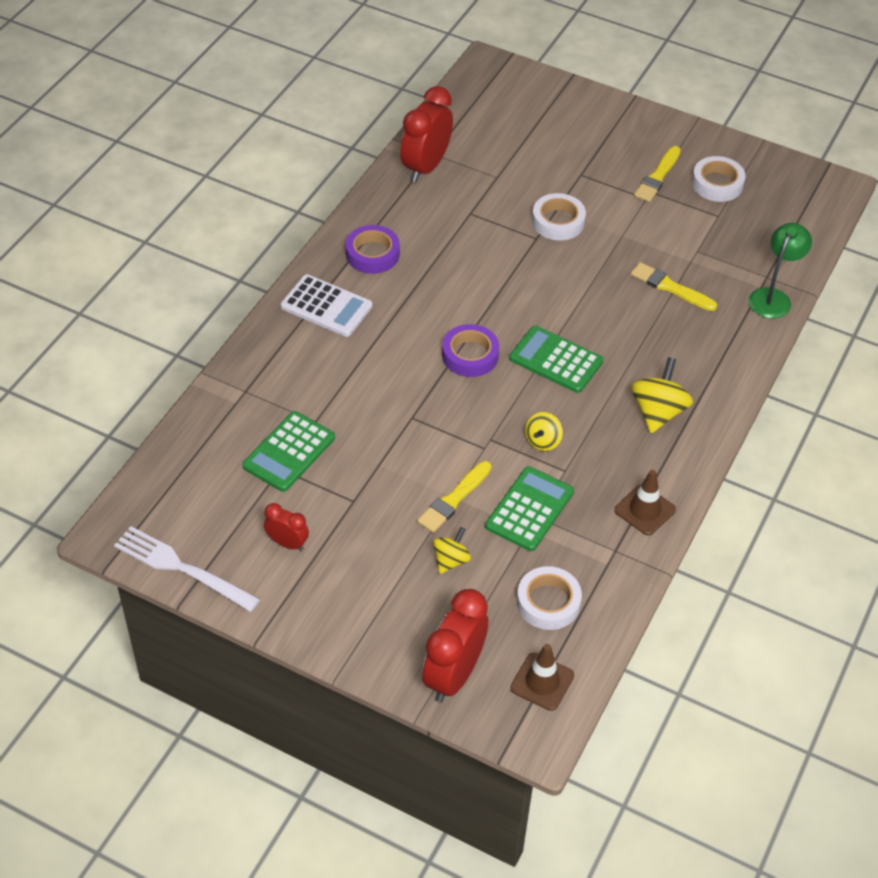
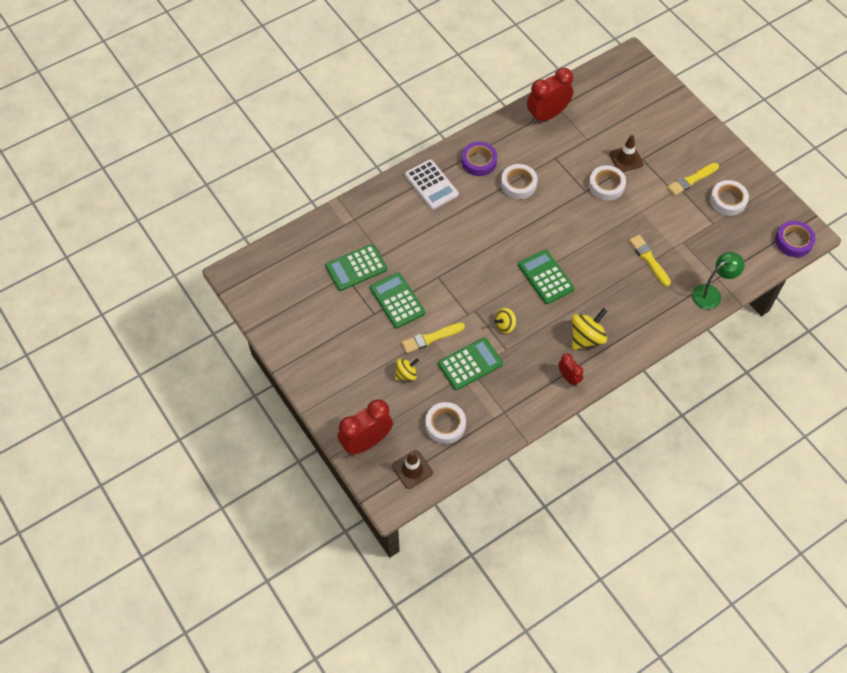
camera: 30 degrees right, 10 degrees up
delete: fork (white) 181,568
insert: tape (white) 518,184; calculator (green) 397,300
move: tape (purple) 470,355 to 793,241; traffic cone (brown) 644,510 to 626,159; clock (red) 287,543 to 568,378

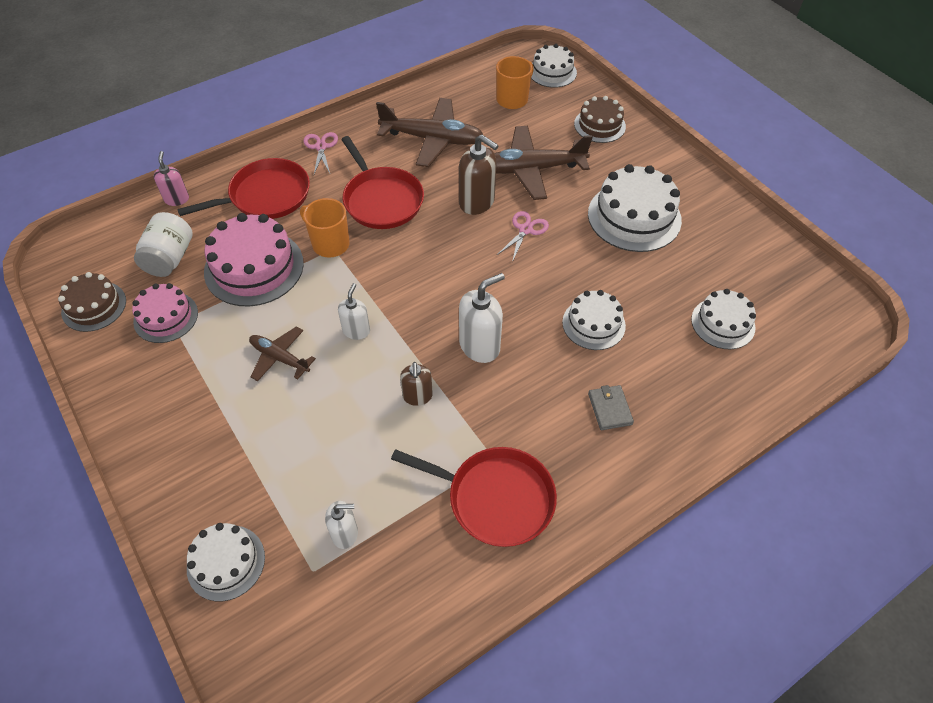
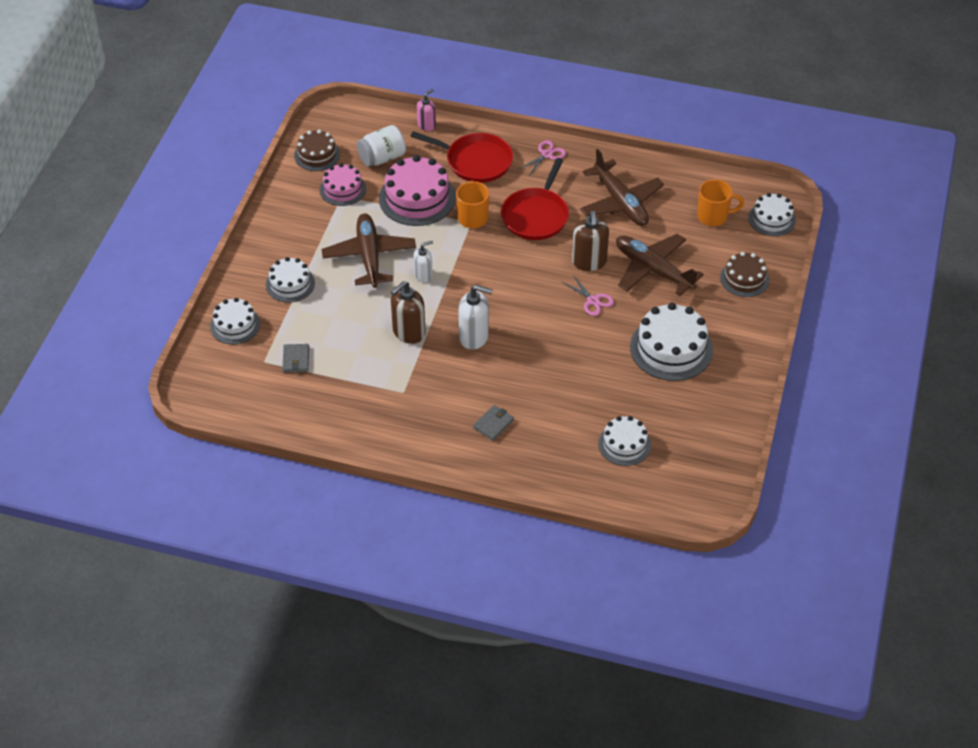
camera: 50 degrees right, 5 degrees down
delete: pan (red) 495,498
move: cake (white) 593,324 to 290,284
replace: soap dispenser (white) 345,533 to wallet (grey) 296,359
rotate: scissors (pink) 525,230 = 593,300 60 degrees clockwise
resize: plane (brown) 279,358 = 369,256 x1.77; soap dispenser (brown) 417,396 = 408,332 x1.63

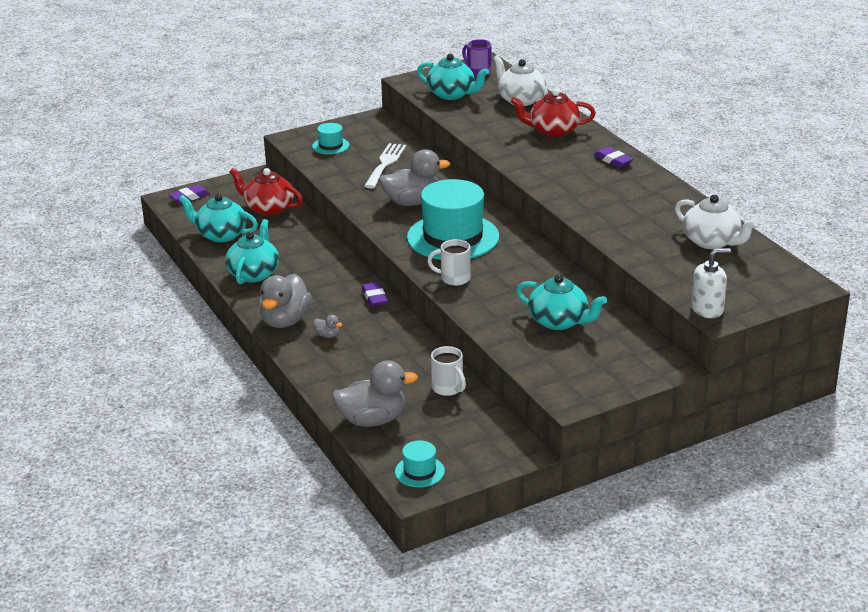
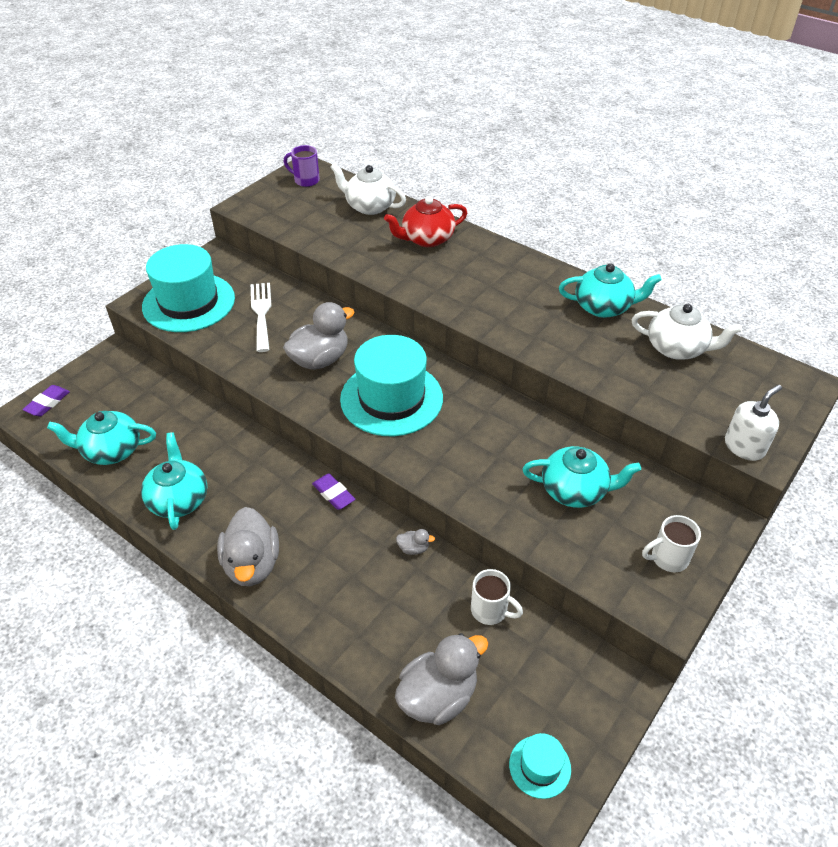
camera: 25 degrees left, 15 degrees up
delete: eraser (purple) 613,160; teapot (red) 268,208
move: teapot (turquoise) 452,94 to 603,307; mug (white) 454,278 to 668,558; duck (grey) 327,335 to 413,548
resize: hat (turquoise) 330,146 = 189,302 x2.23

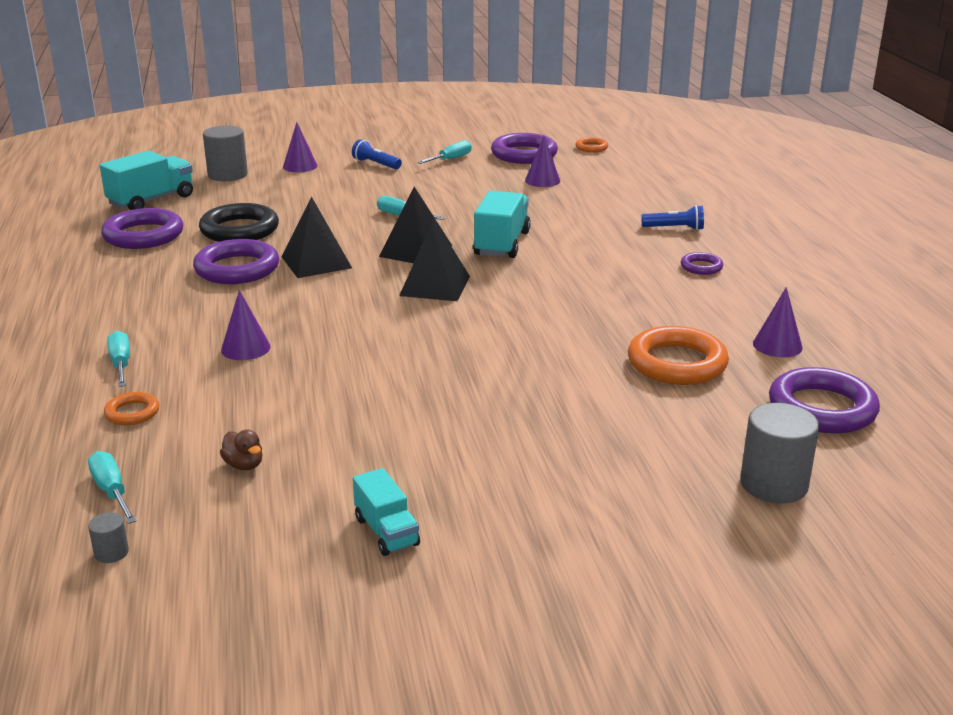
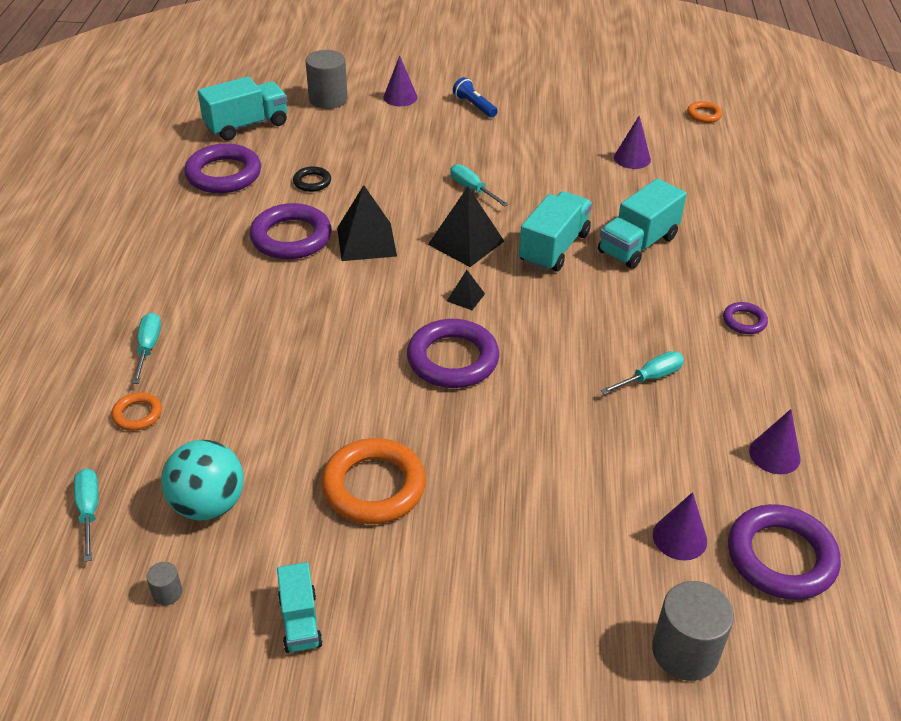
camera: 15 degrees right, 15 degrees up
delete: flashlight (blue) 675,228
insert: truck (turquoise) 638,244
move: ring (purple) 524,154 to 452,359; screwdriver (turquoise) 451,159 to 651,377; cone (purple) 245,348 to 679,537; ring (orange) 677,363 to 374,486; cylinder (grey) 111,553 to 167,593
replace: duck (brown) 244,465 to ball (turquoise) 208,504
resize: ring (black) 239,230 = 312,182 x0.50; pyramid (black) 435,286 = 465,297 x0.50

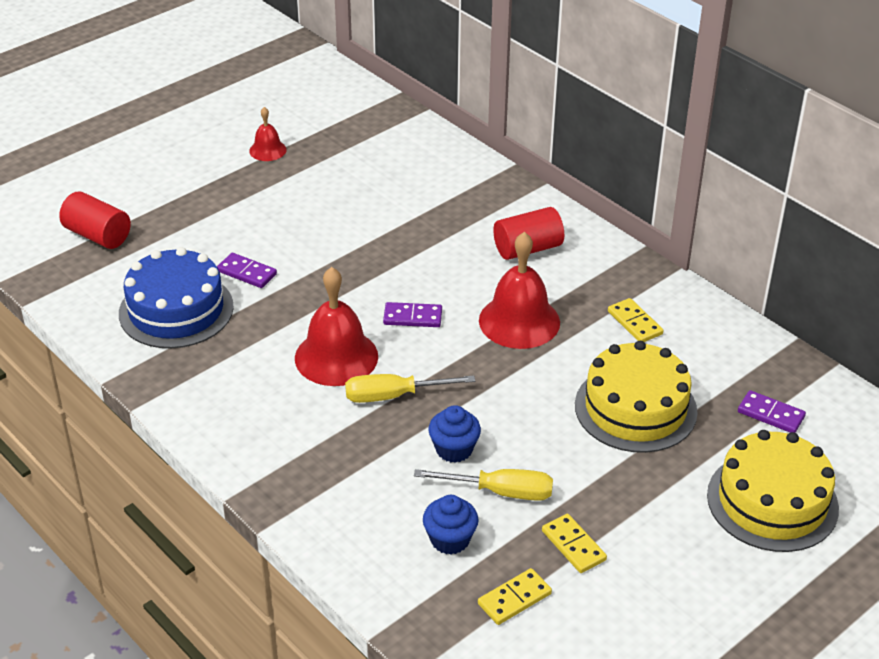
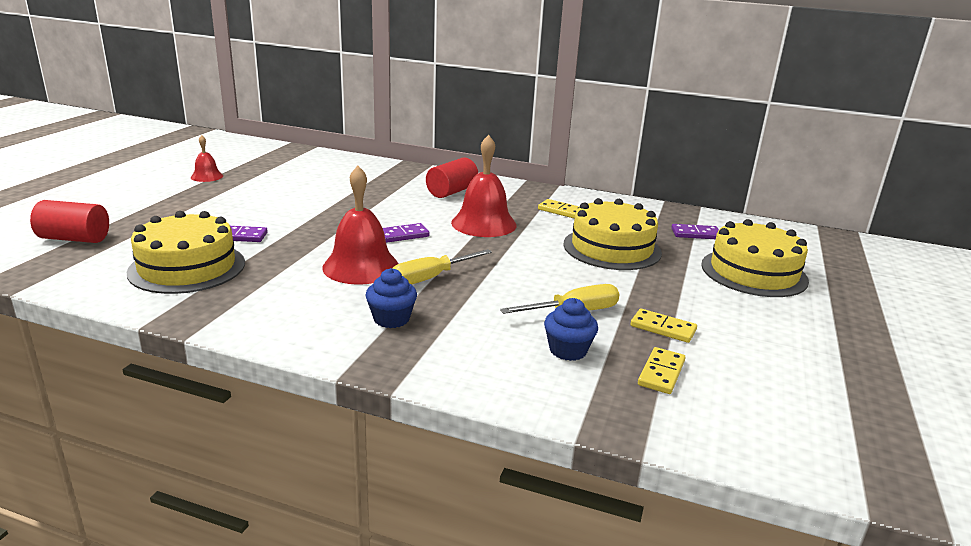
camera: 30 degrees left, 15 degrees down
move: cupcake (blue) 454,449 to 391,319
recolor: cake (blue) 176,310 to cake (yellow) 187,267

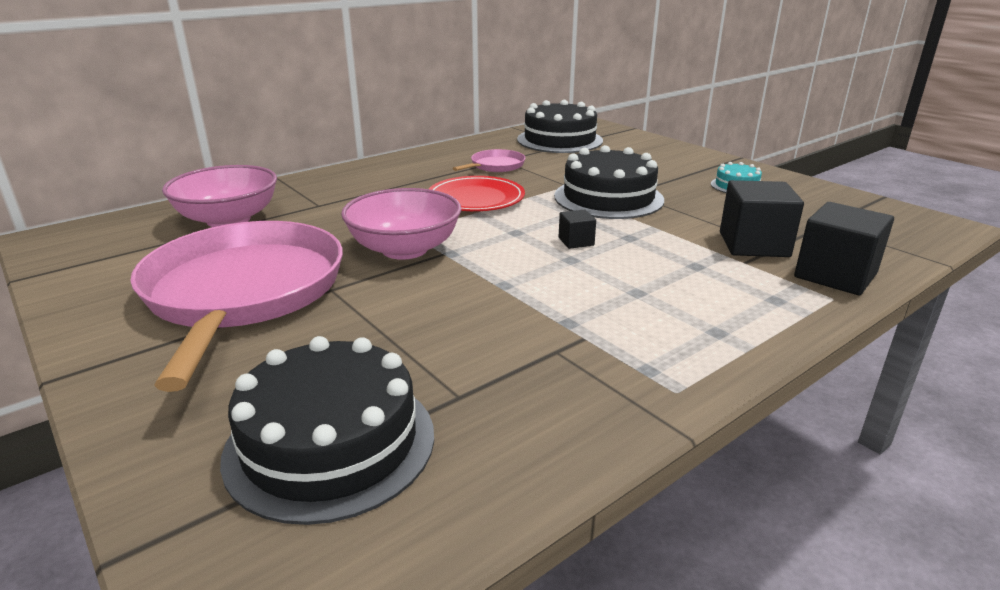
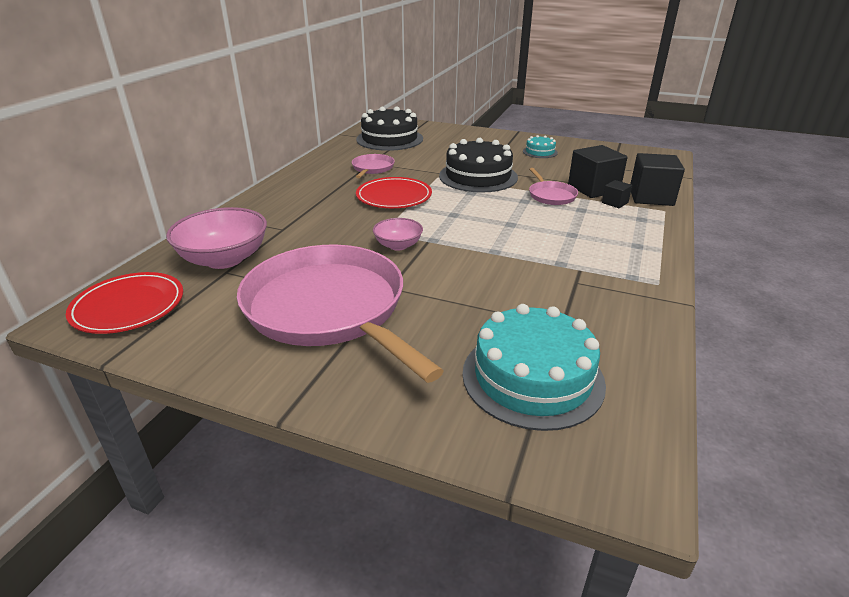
camera: 30 degrees left, 5 degrees up
insert: pan (pink) 551,195; plate (red) 128,306
move: cube (black) 576,241 to 615,203
recolor: cake (black) 330,443 to cake (turquoise) 532,377
resize: bowl (pink) 404,249 = 398,245 x0.56

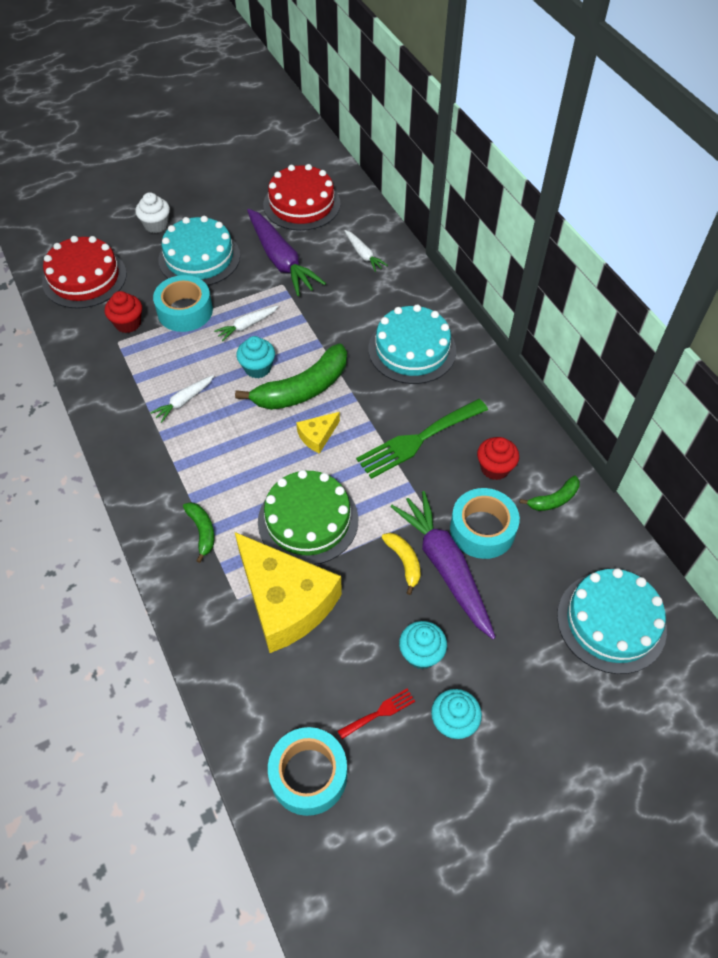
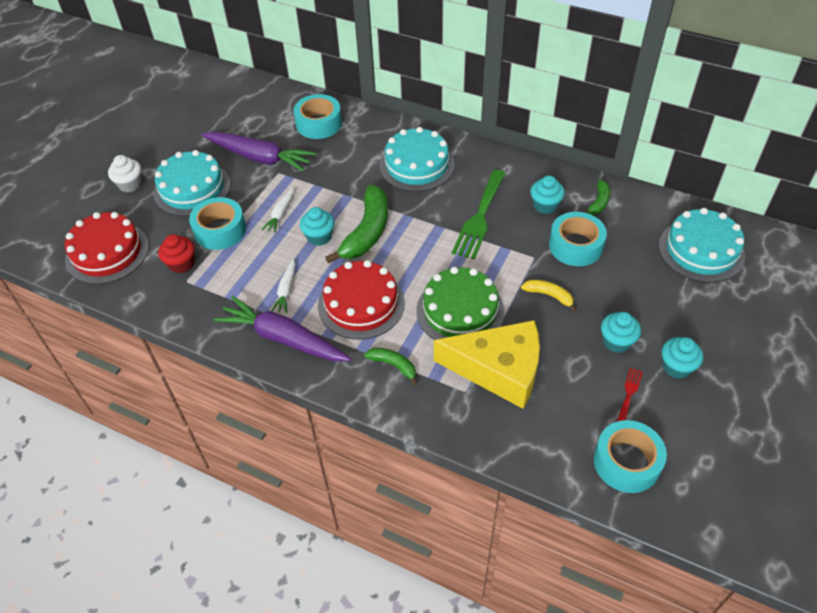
camera: 35 degrees left, 5 degrees down
delete: cheese (yellow) 317,436
move: cake (red) 301,204 to 361,304; carrot (purple) 445,567 to 283,338
replace: carrot (white) 363,255 to tape (turquoise) 319,124
recolor: cupcake (red) 494,468 to cupcake (turquoise) 545,206

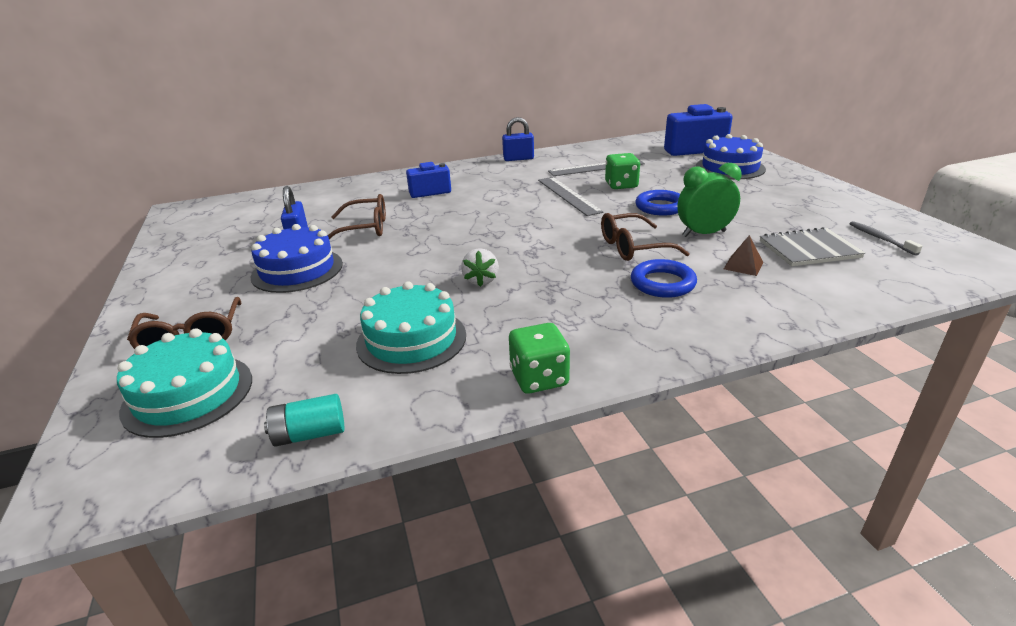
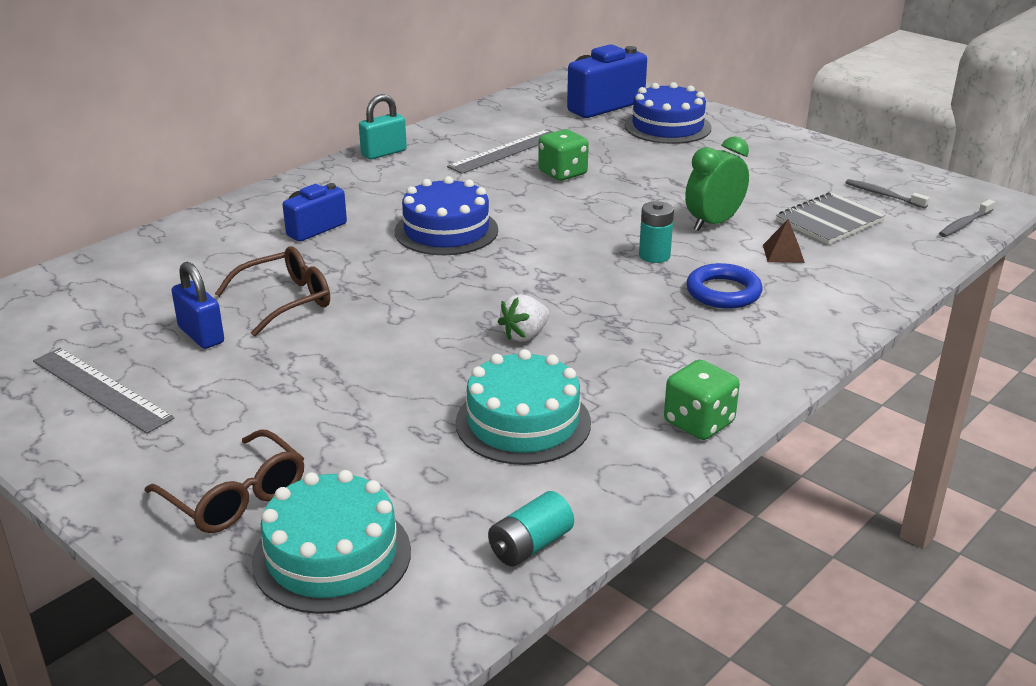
camera: 30 degrees left, 0 degrees up
delete: ring (blue) 660,207
insert: toothbrush (grey) 964,224
move: ruler (grey) 568,195 to 101,389; cake (blue) 297,270 to 446,231
replace: glasses (brown) 633,247 to battery (turquoise) 654,256
recolor: padlock (blue) 518,159 to padlock (turquoise) 384,153
rotate: strawberry (white) 481,280 = 525,335 75 degrees clockwise

